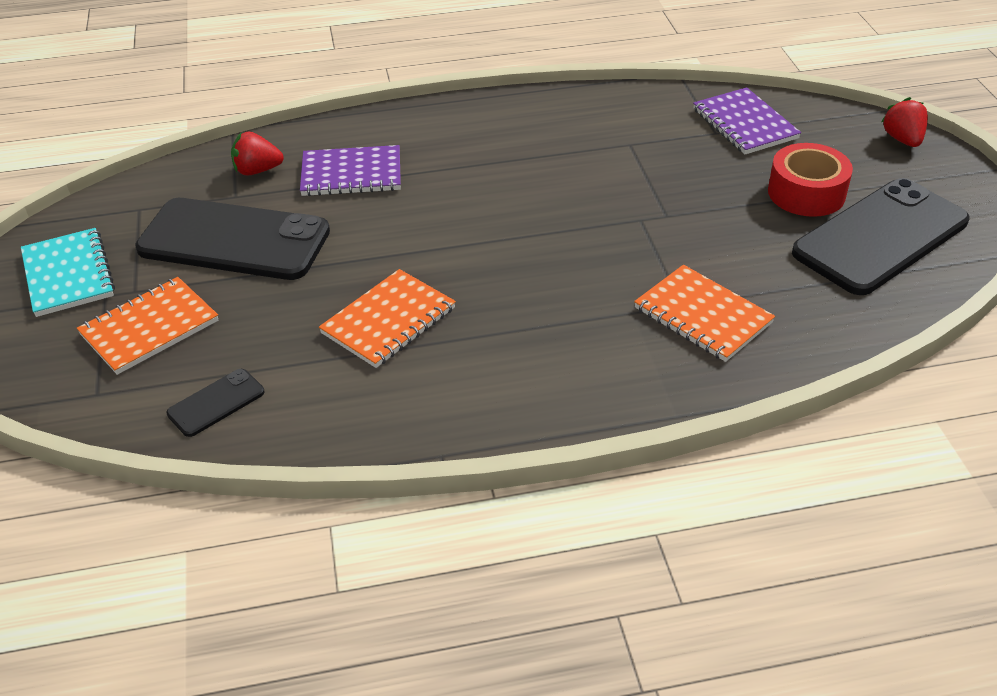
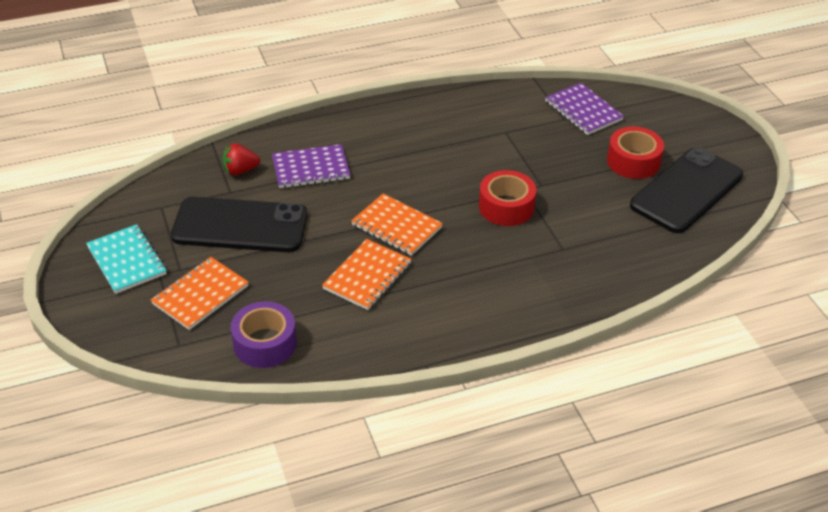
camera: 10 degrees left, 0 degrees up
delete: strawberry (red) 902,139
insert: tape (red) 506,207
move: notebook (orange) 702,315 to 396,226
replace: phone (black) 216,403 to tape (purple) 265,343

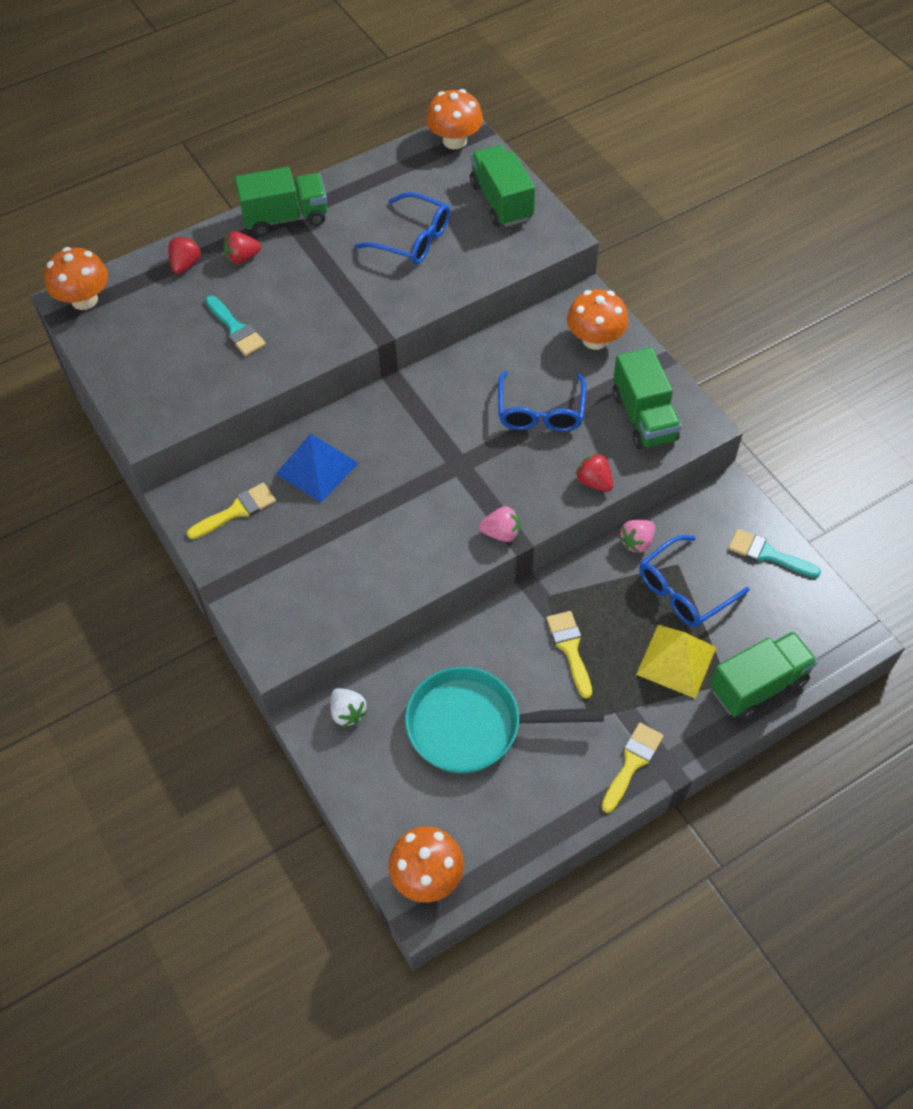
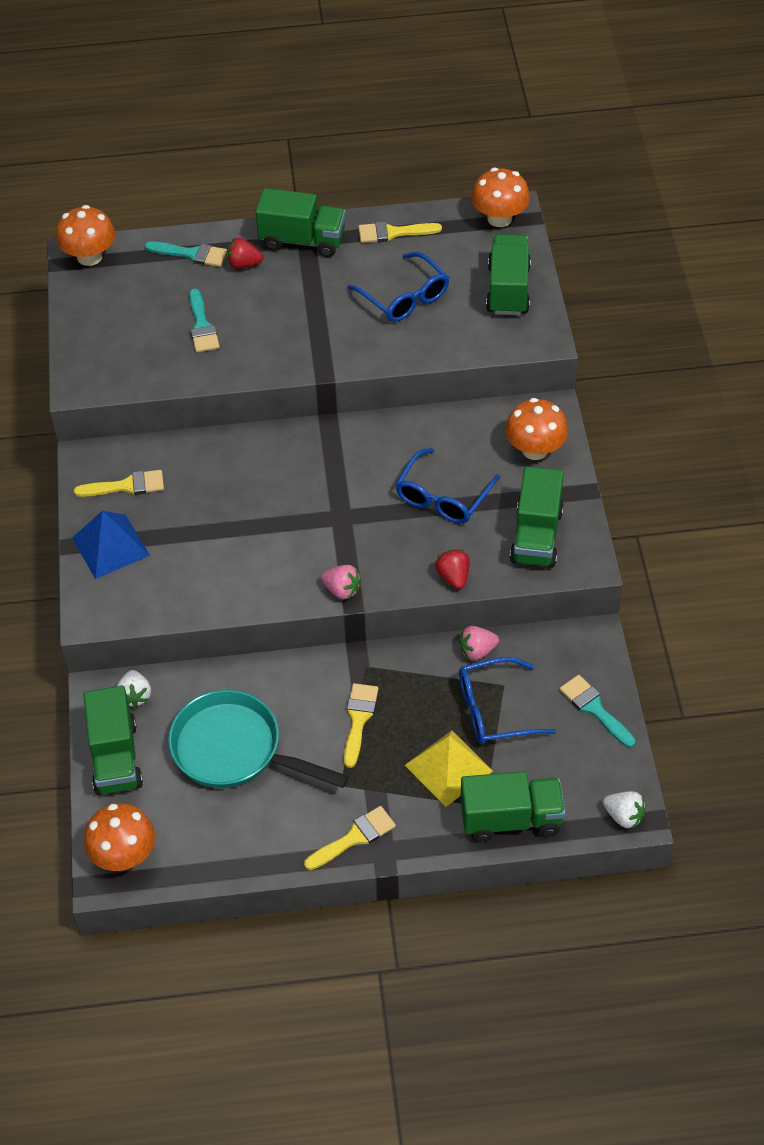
camera: 25 degrees right, 5 degrees down
insert: brush (yellow) 393,233; truck (green) 115,757; strawberry (white) 623,816
move: pyramid (blue) 317,468 to 110,546
replace: strawberry (red) 185,264 to brush (turquoise) 191,254

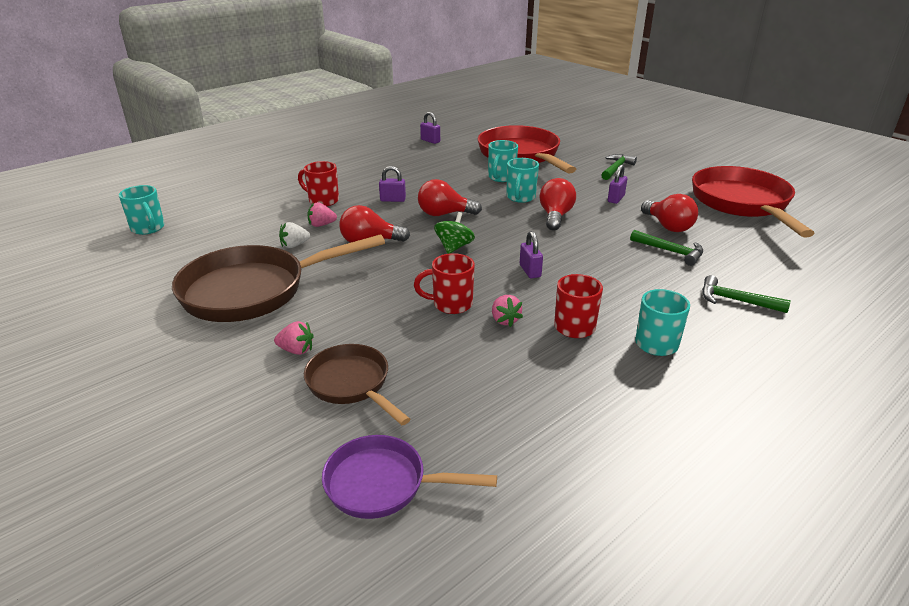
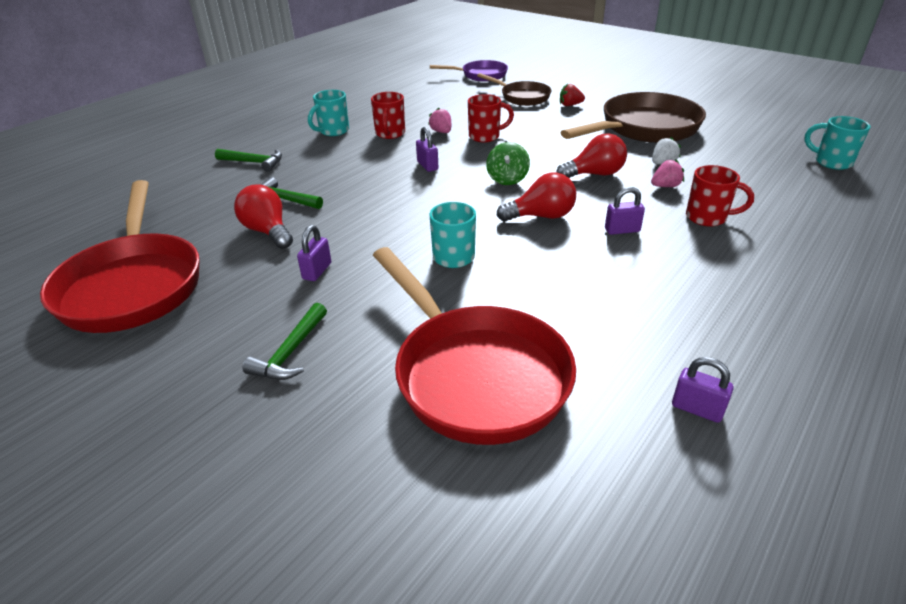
camera: 170 degrees right, 5 degrees up
delete: mug (turquoise) 501,178; light bulb (red) 555,216
recolor: strawberry (pink) 296,350 to strawberry (red) 570,105

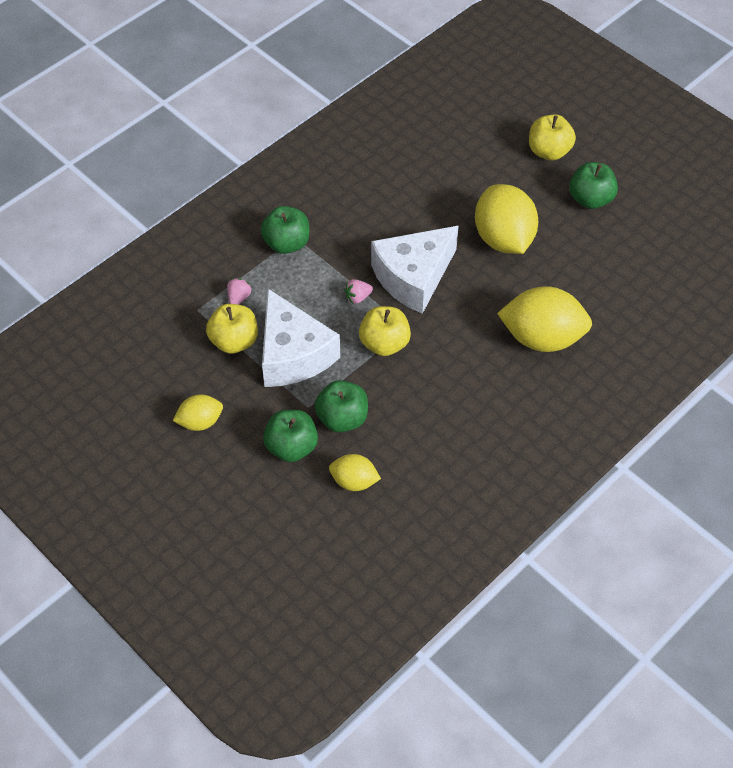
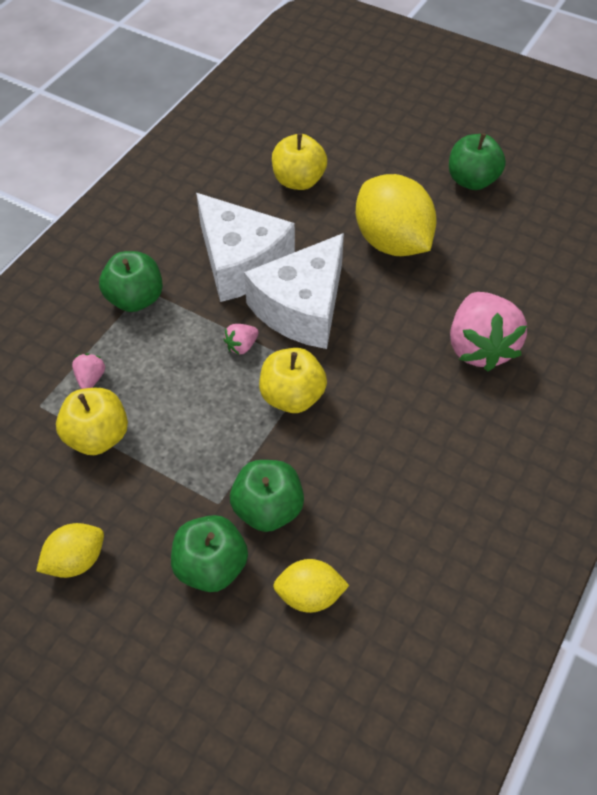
camera: 15 degrees left, 0 degrees up
move: apple (yellow) 549,151 to 298,181; cheese (white) 293,354 to 241,262
replace: lemon (yellow) 542,338 to strawberry (pink) 479,347

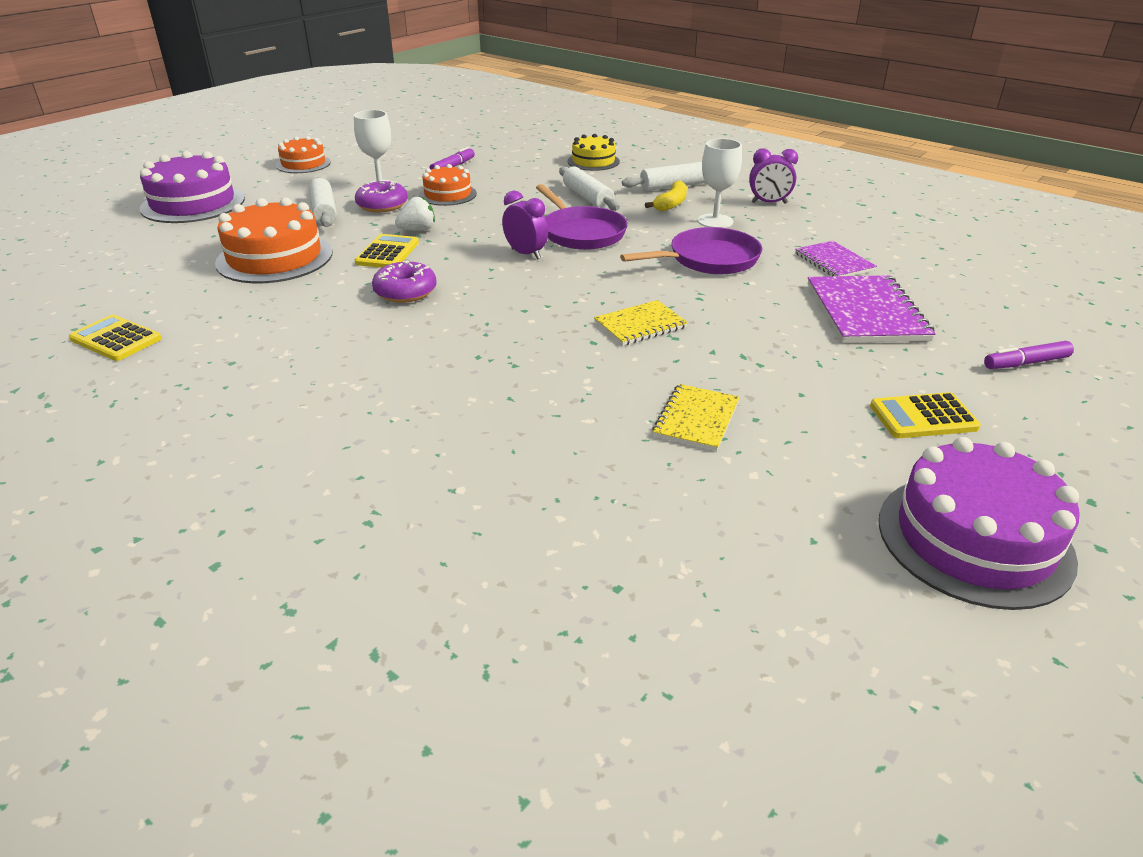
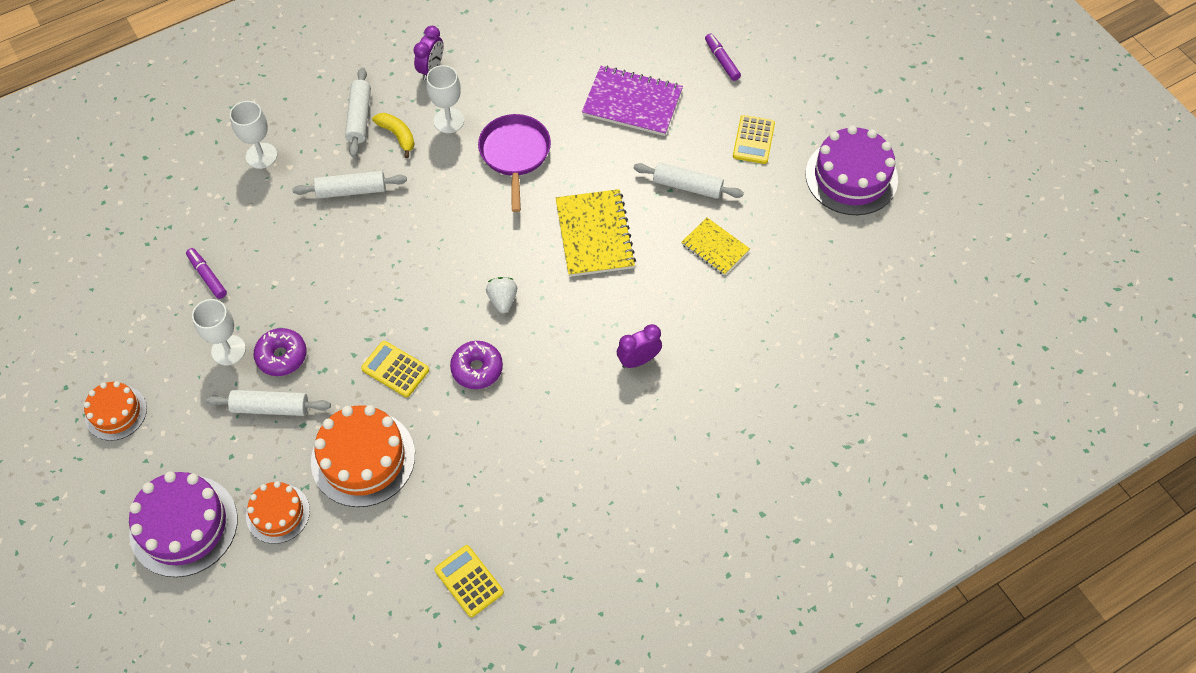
camera: 70 degrees left, 25 degrees up
delete: pan (purple) 581,233; notebook (purple) 834,262
insert: rolling pin (white) 687,186
move: cake (orange) 448,194 to 278,513; clock (purple) 526,254 to 638,360; strawberry (white) 418,230 to 503,300
replace: cake (yellow) 593,161 to goblet (white) 261,156
rotate: calculator (yellow) 116,339 = 469,581 90 degrees clockwise; marker (purple) 1025,363 = 722,60 150 degrees clockwise
resize: notebook (yellow) 640,325 = 595,234 x1.65

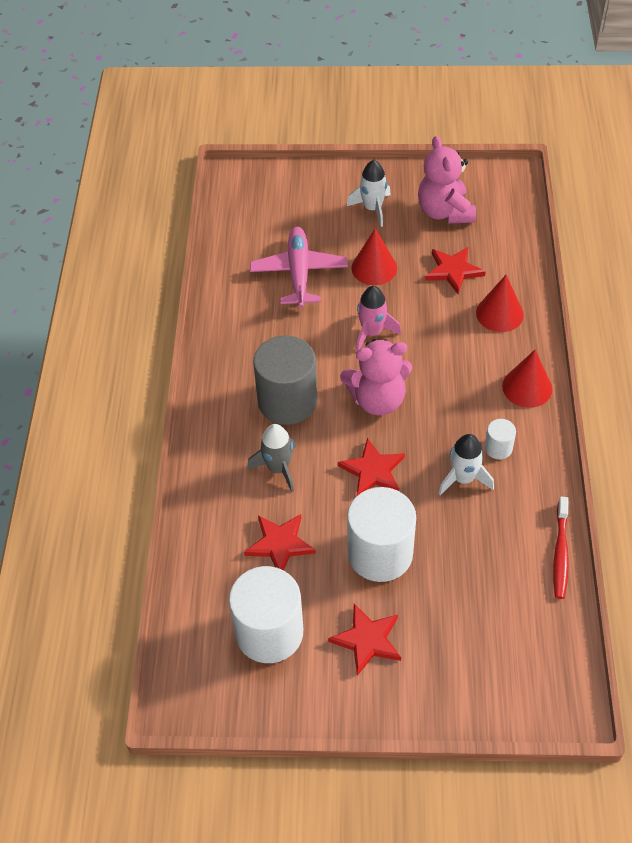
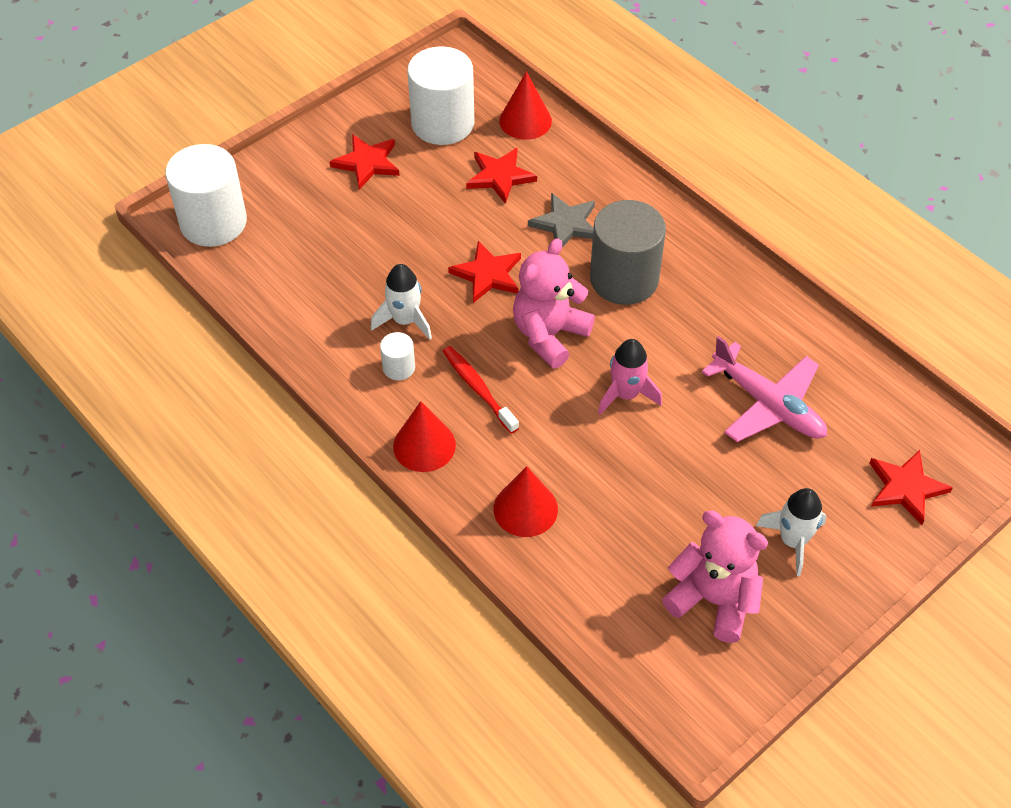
camera: 135 degrees right, 0 degrees up
move: cone (red) 374,268 to 525,121; star (red) 453,271 to 905,488; cylinder (white) 380,553 to 213,222; toothbrush (red) 560,552 to 478,389
replace: rocket (grey) 278,468 to star (grey) 566,224

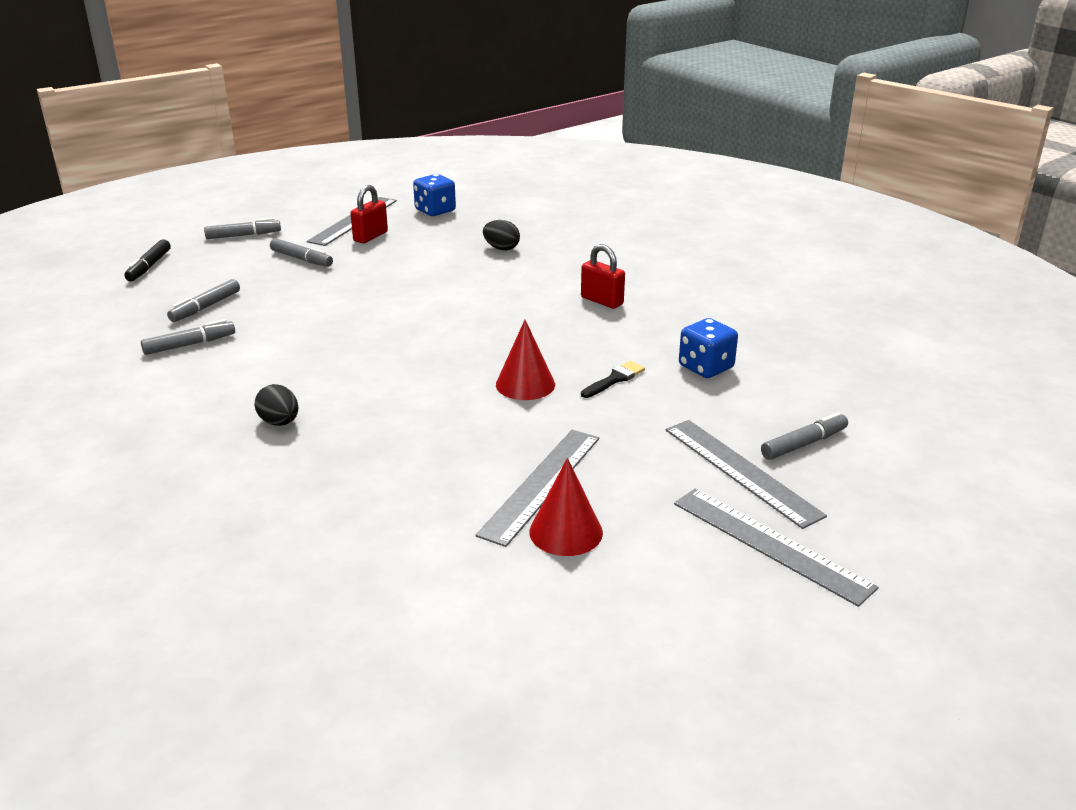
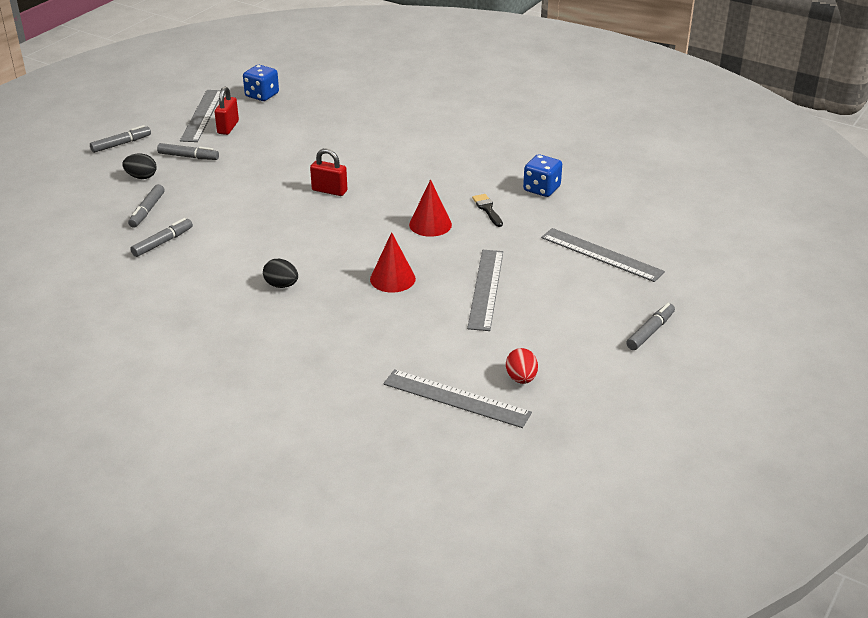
camera: 20 degrees left, 5 degrees up
delete: marker (black) 149,266
insert: egg (red) 521,378
move: egg (black) 501,248 to 141,177; padlock (red) 602,301 to 329,191; marker (grey) 804,444 to 650,331; cone (red) 566,532 to 392,279; ruler (grey) 770,544 to 456,398
rotate: brush (black) 614,379 = 487,209 45 degrees counterclockwise

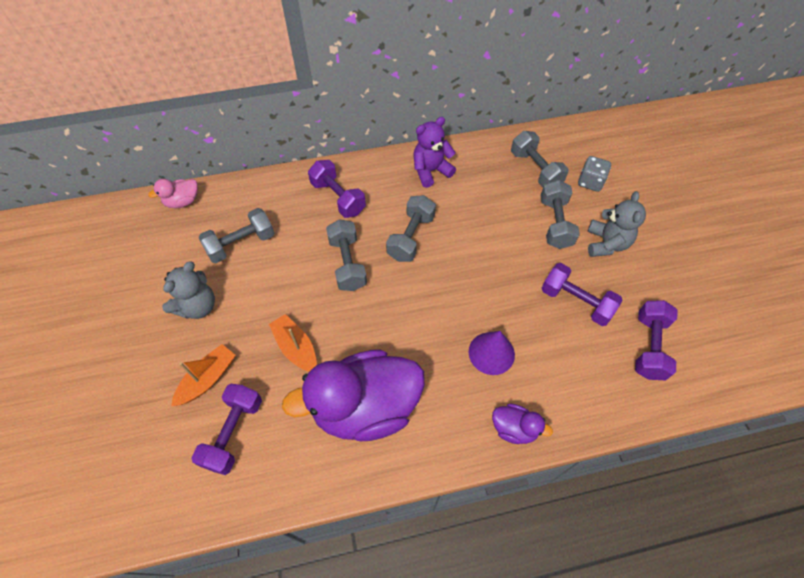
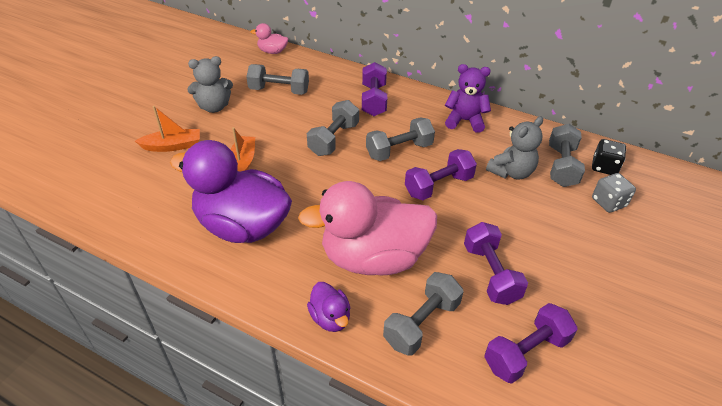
camera: 40 degrees right, 15 degrees down
insert: dice (black) 604,167
move: dumbbell (grey) 555,223 to 421,323; teddy bear (grey) 606,243 to 511,172; dumbbell (purple) 233,433 to 438,186
replace: cone (purple) 491,353 to duck (pink) 373,258

